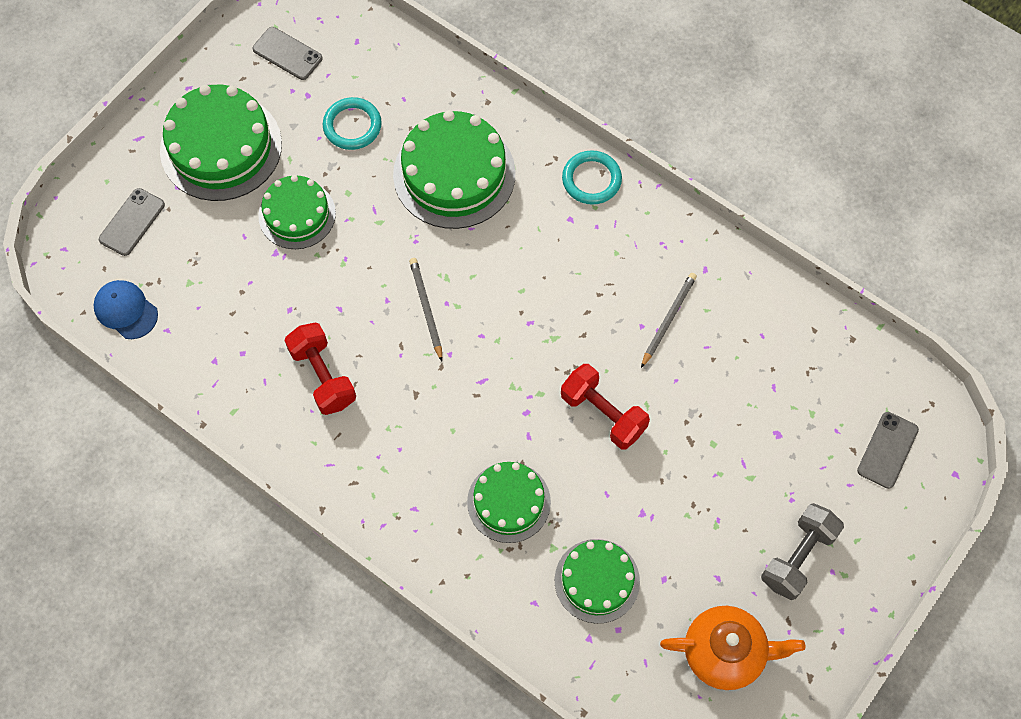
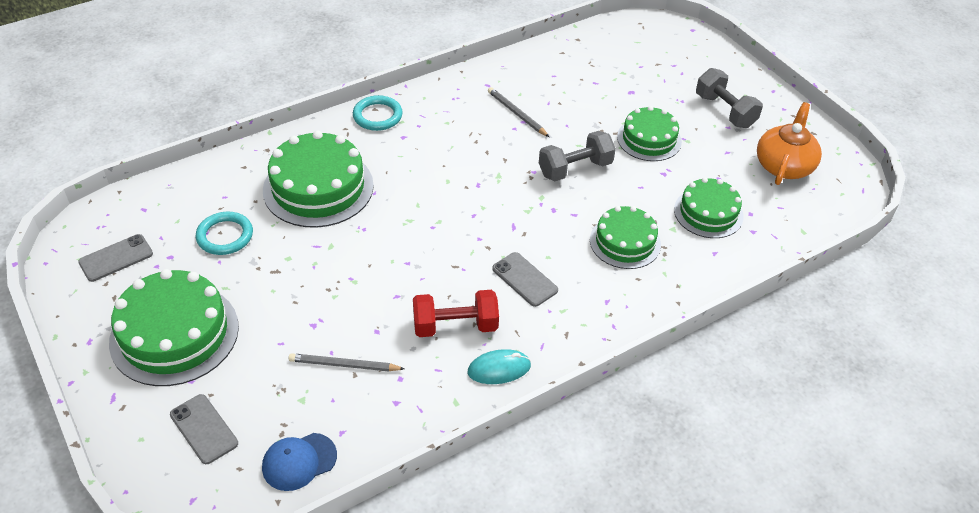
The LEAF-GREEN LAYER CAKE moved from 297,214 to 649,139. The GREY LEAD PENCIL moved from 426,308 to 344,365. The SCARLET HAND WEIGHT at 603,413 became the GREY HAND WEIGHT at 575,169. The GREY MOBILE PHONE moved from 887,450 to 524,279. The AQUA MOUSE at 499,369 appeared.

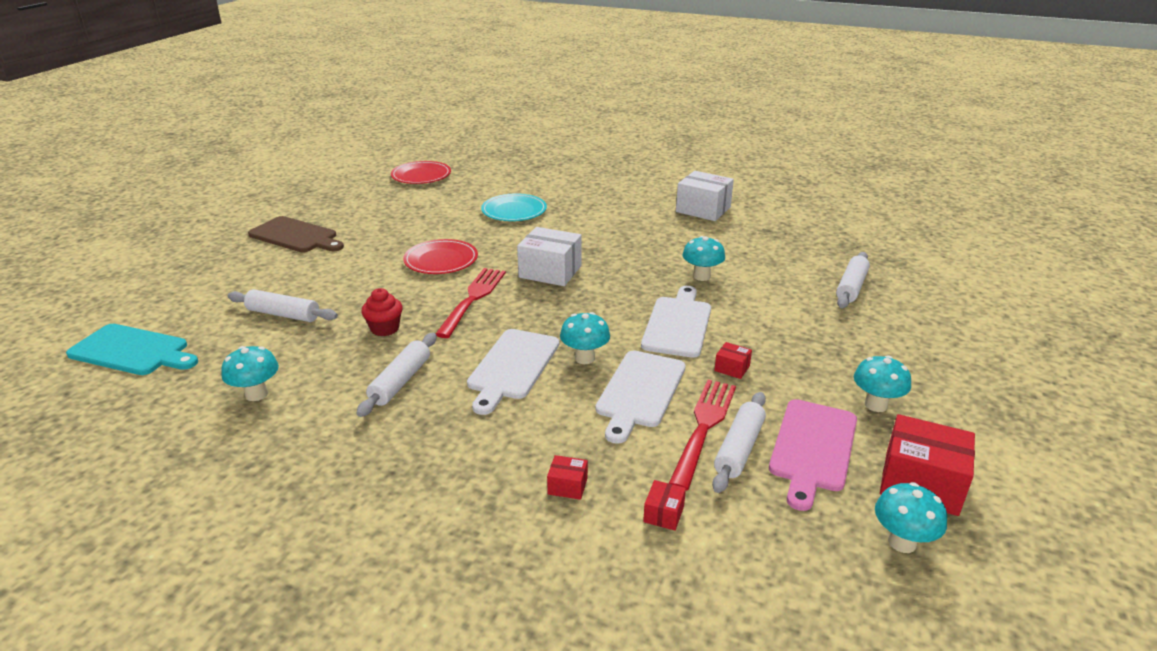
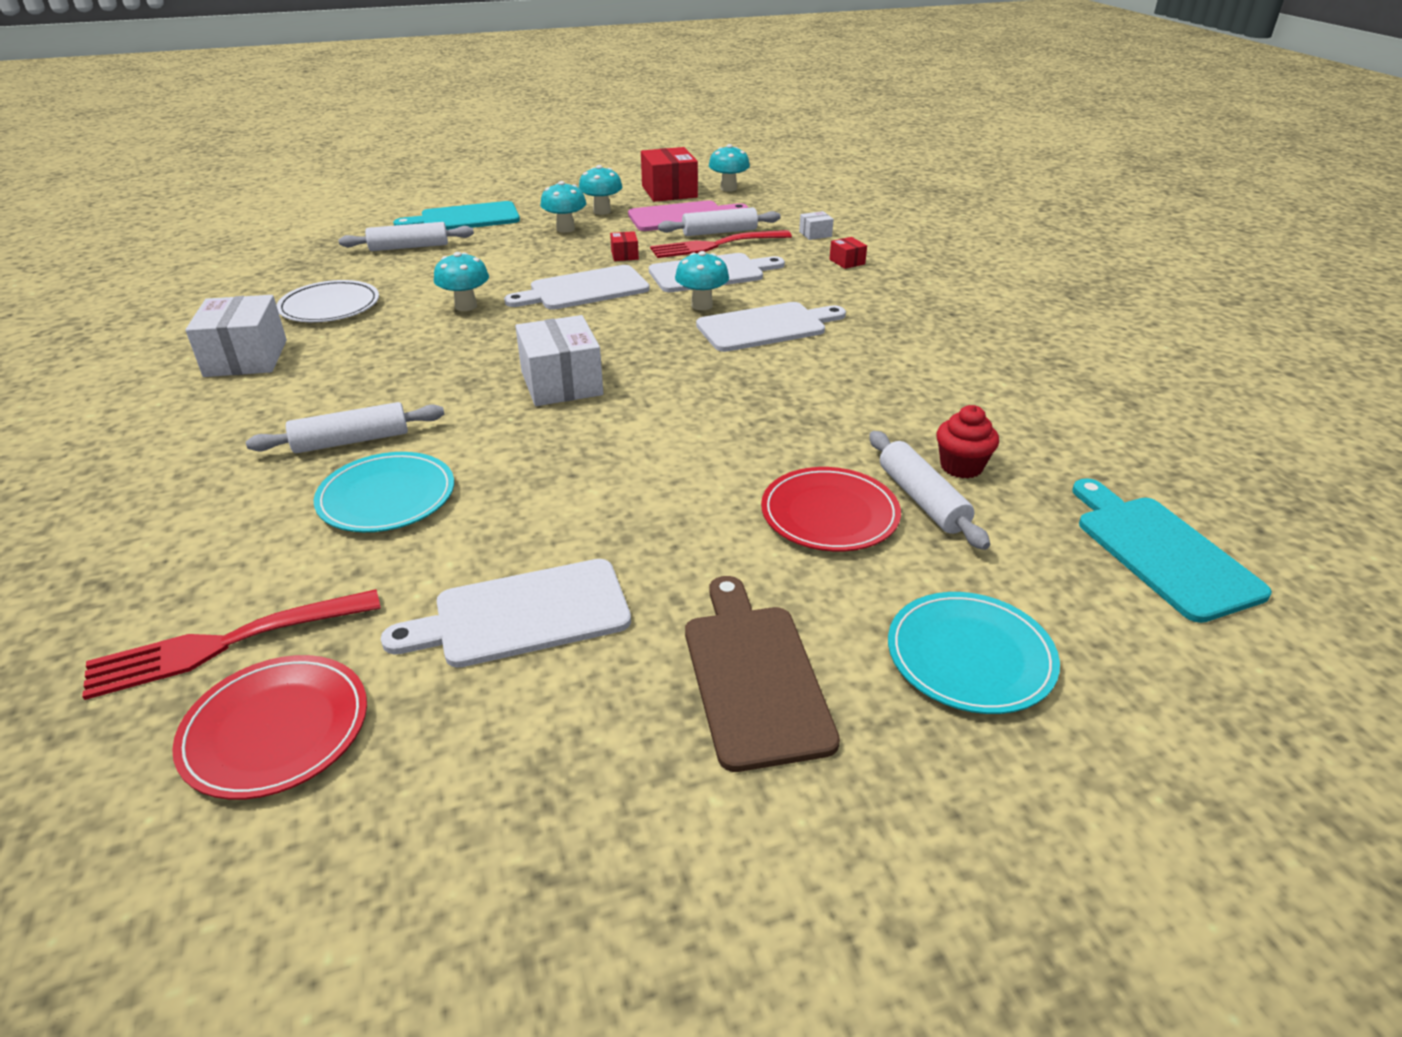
The SCARLET DINNER PLATE moved from 441,260 to 829,514. The SCARLET FORK moved from 473,299 to 227,643. The SCARLET FAIRY CAKE moved from 385,329 to 961,466. The WHITE DOUGH ROLLER moved from 401,381 to 351,441. The AQUA MUSHROOM moved from 256,394 to 565,229. The SCARLET PACKAGE at 663,514 became the WHITE PACKAGE at 815,234. The AQUA CHOPPING BOARD at 465,218 appeared. The WHITE DINNER PLATE at 330,306 appeared. The WHITE CHOPPING BOARD at 522,615 appeared. The AQUA DINNER PLATE at 970,656 appeared.

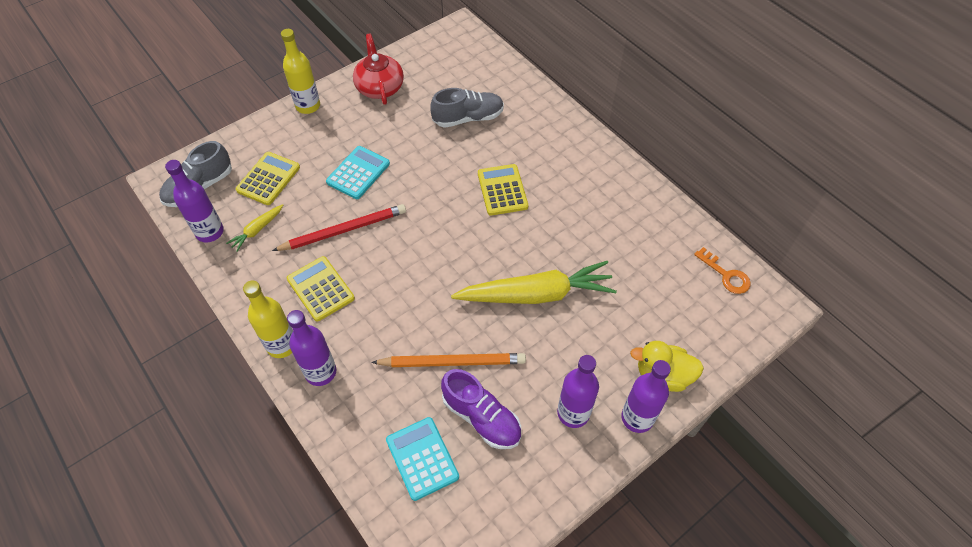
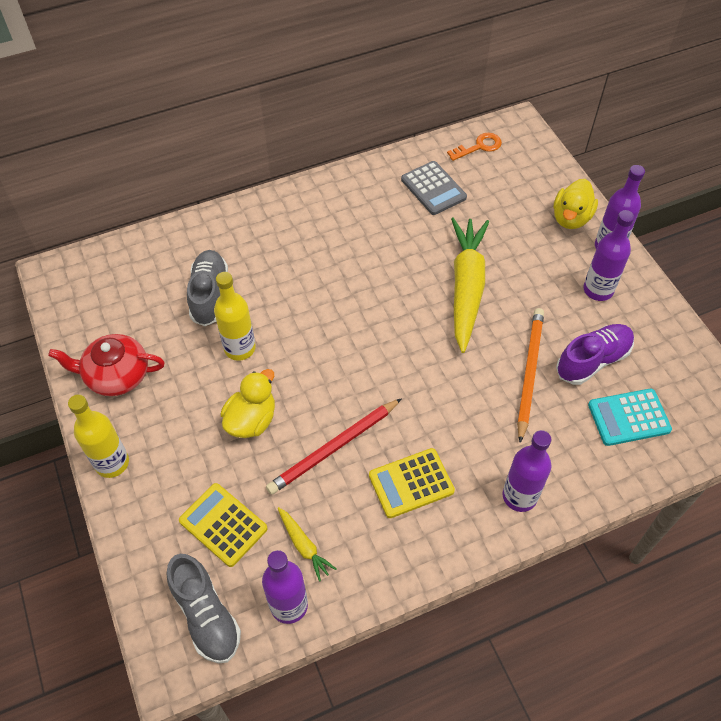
The AQUA POCKET CALCULATOR at 358,173 was replaced by the BRIGHT YELLOW TOY DUCK at 251,420. The BRIGHT YELLOW POCKET CALCULATOR at 502,190 disappeared. The SCARLET LEAD PENCIL at 343,230 turned 120 degrees counterclockwise. The BRIGHT YELLOW DRINK BOTTLE moved from 282,345 to 240,348. The GREY POCKET CALCULATOR at 433,188 appeared.

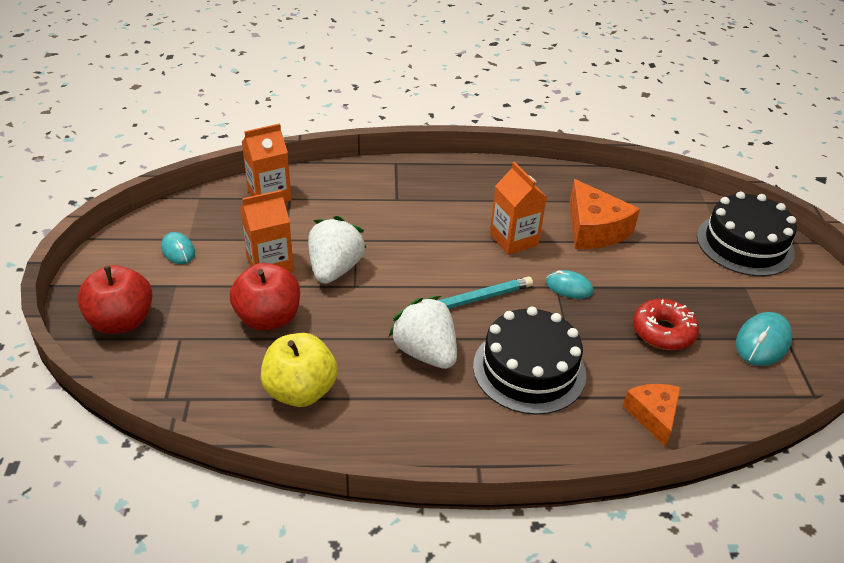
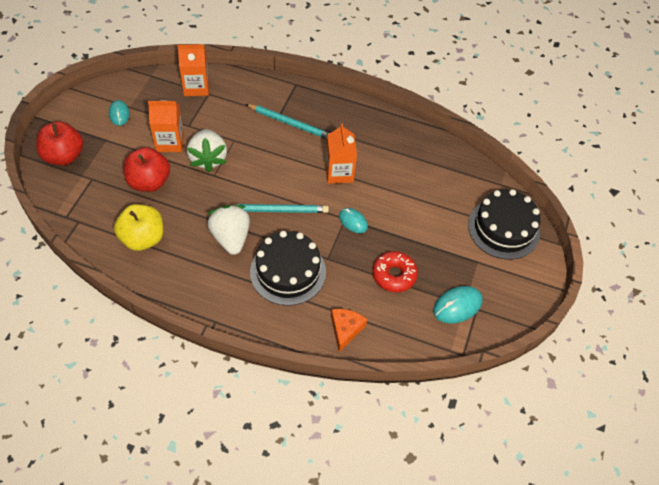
The ORANGE-COLOURED CHEESE at 594,229 disappeared. The WHITE TOY STRAWBERRY at 335,269 turned 135 degrees clockwise. The AQUA LEAD PENCIL at 290,123 appeared.

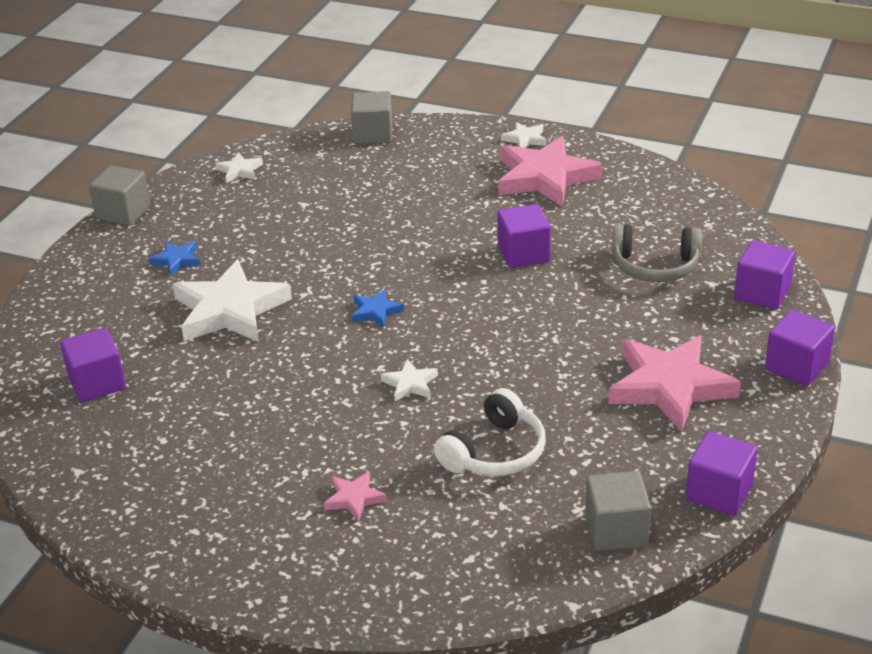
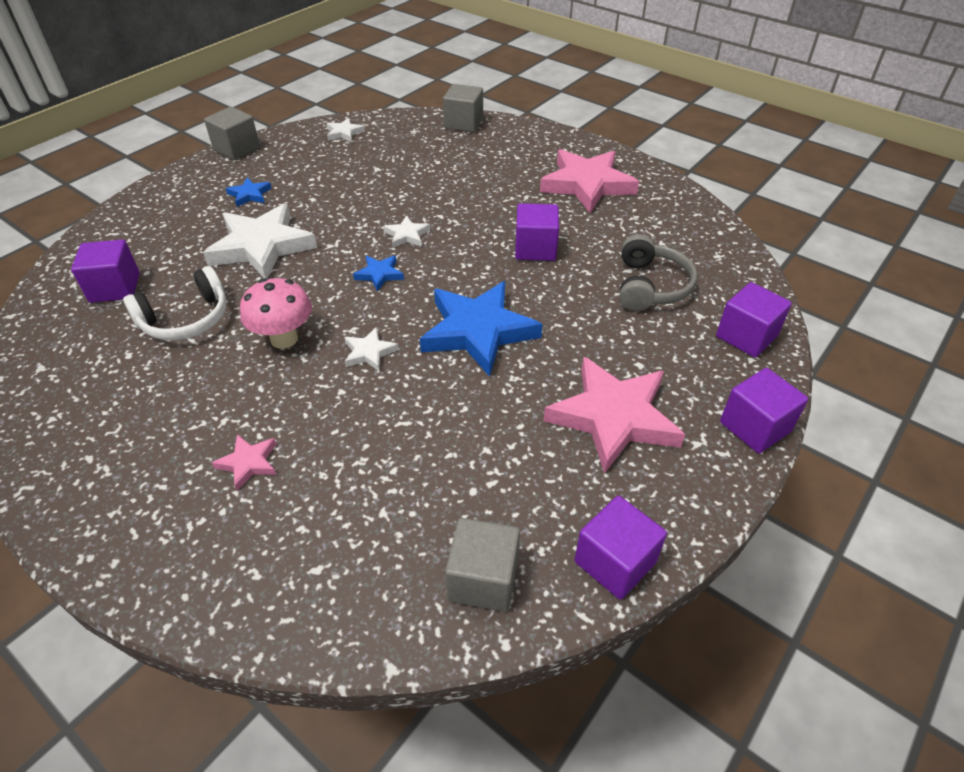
The WHITE STAR SHAPE moved from 525,139 to 407,235. The GREY HEADPHONES at 655,266 turned 105 degrees counterclockwise. The WHITE HEADPHONES moved from 495,452 to 186,319. The ROSY MUSHROOM at 284,339 appeared. The COBALT STAR SHAPE at 478,331 appeared.

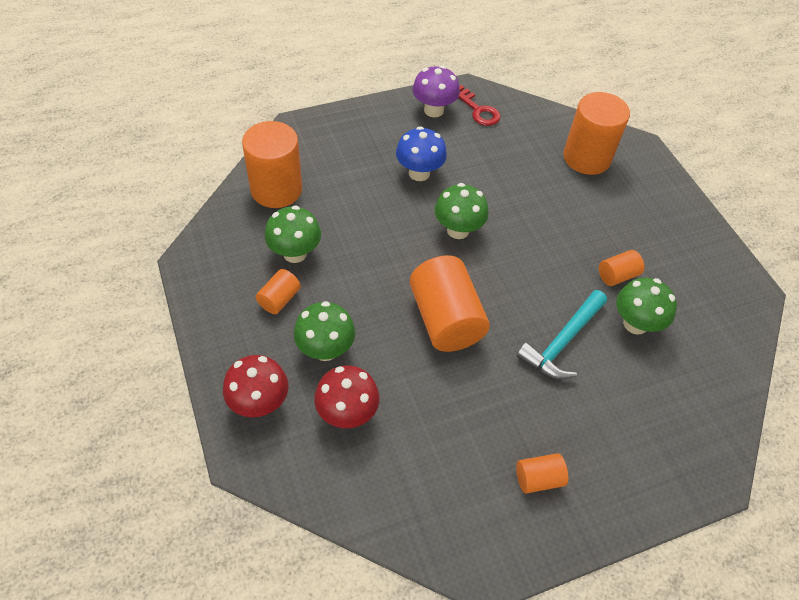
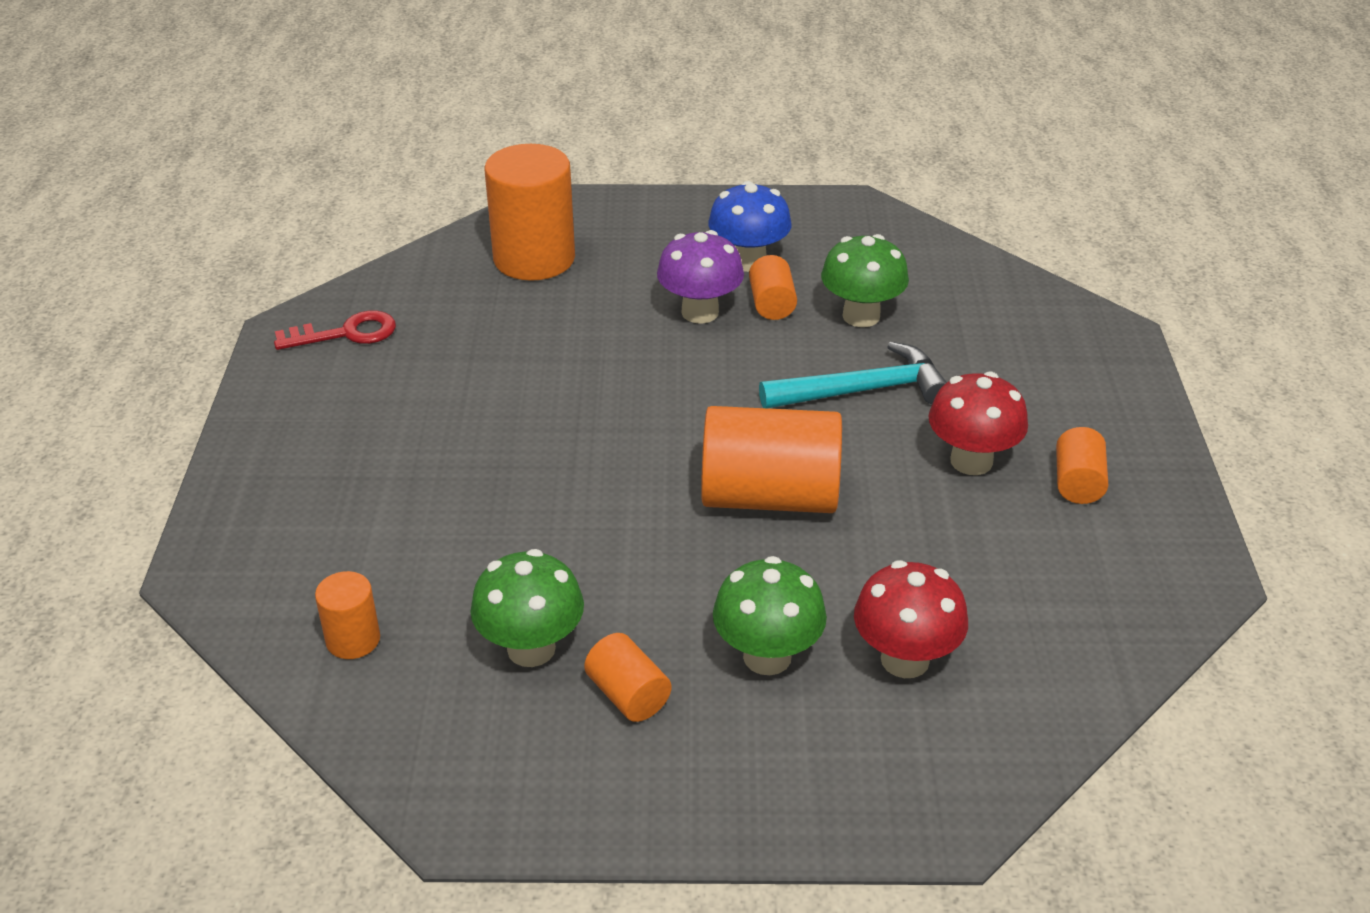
The VIOLET MUSHROOM moved from 433,110 to 700,312. The ORANGE-COLOURED CYLINDER SHAPE at 276,189 changed to 0.49 times the size. The COBALT MUSHROOM moved from 419,173 to 748,261. The LEAF-GREEN MUSHROOM at 458,230 disappeared. The AQUA HAMMER at 562,342 turned 75 degrees counterclockwise. The SCARLET MUSHROOM moved from 259,403 to 971,461.

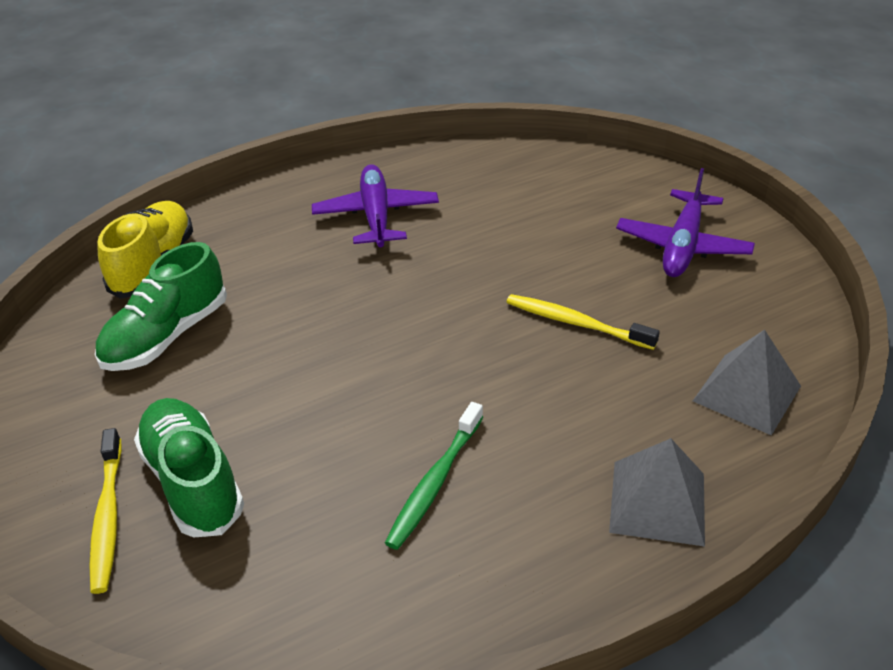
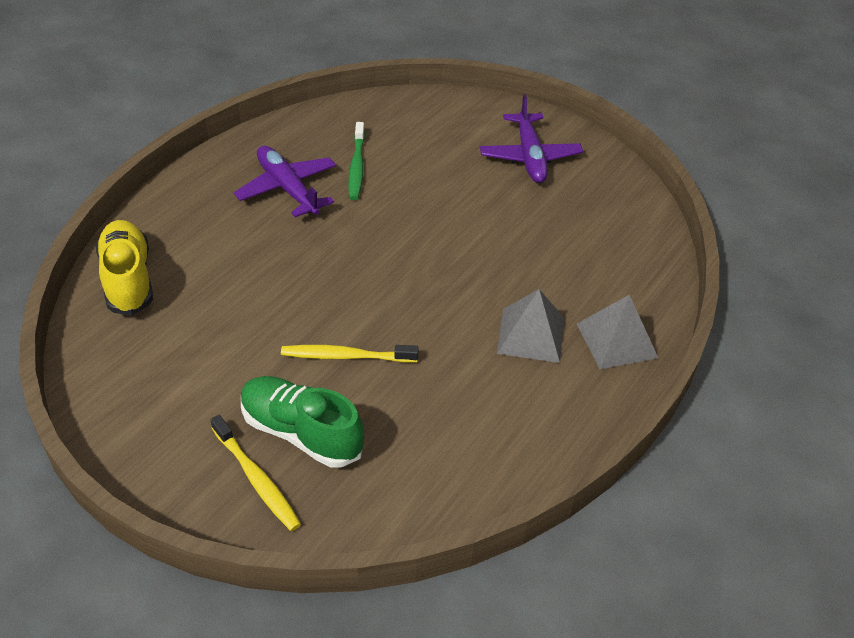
The LEAF-GREEN SNEAKER at 167,336 disappeared. The BRIGHT YELLOW DENTAL BRUSH moved from 576,323 to 346,356. The GREY PYRAMID SHAPE moved from 747,393 to 531,335. The LEAF-GREEN DENTAL BRUSH moved from 435,482 to 357,166.

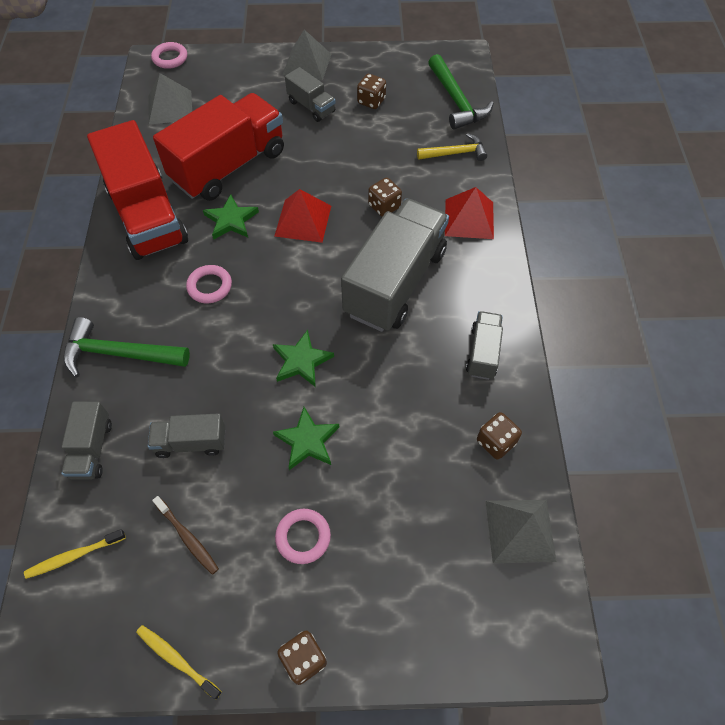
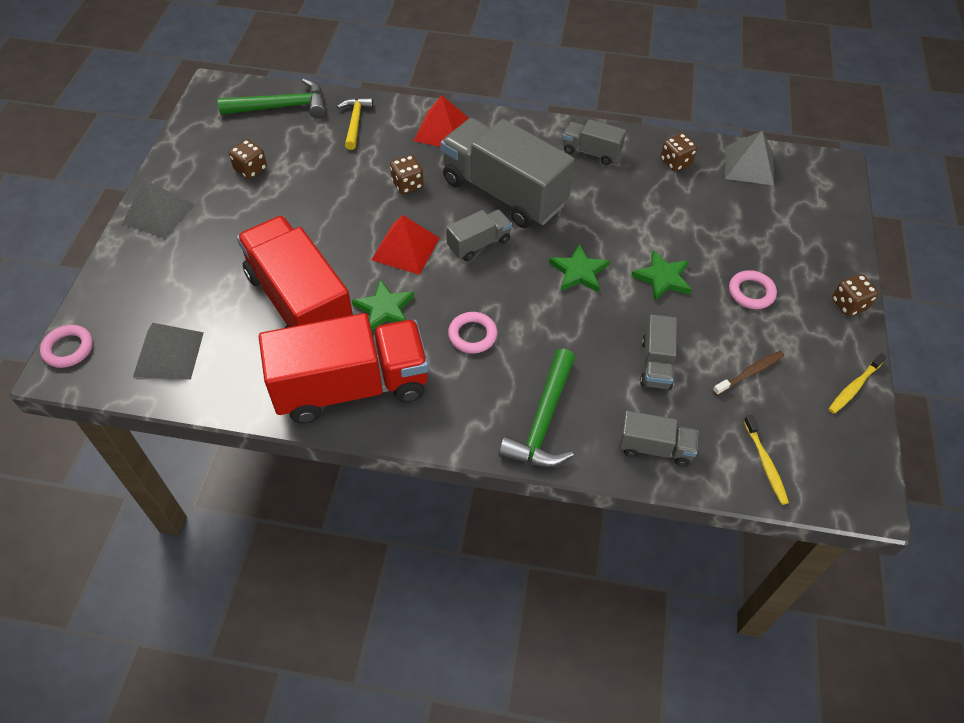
The GREY LORRY moved from 311,106 to 479,244.

